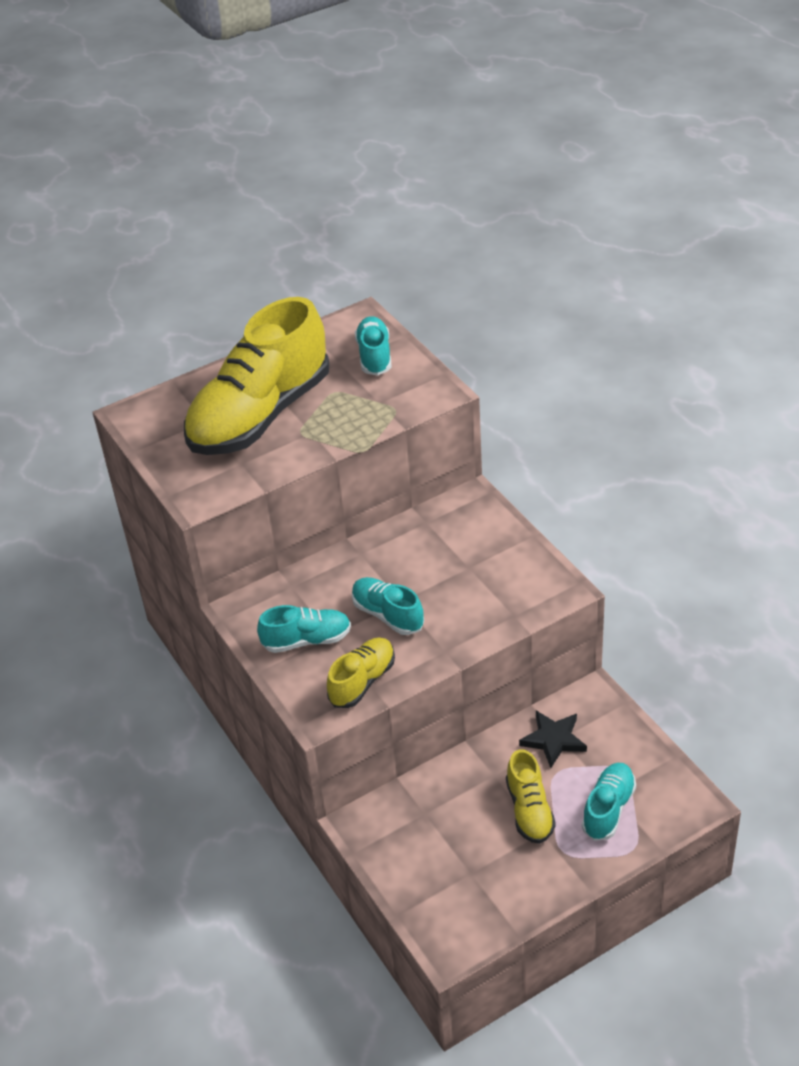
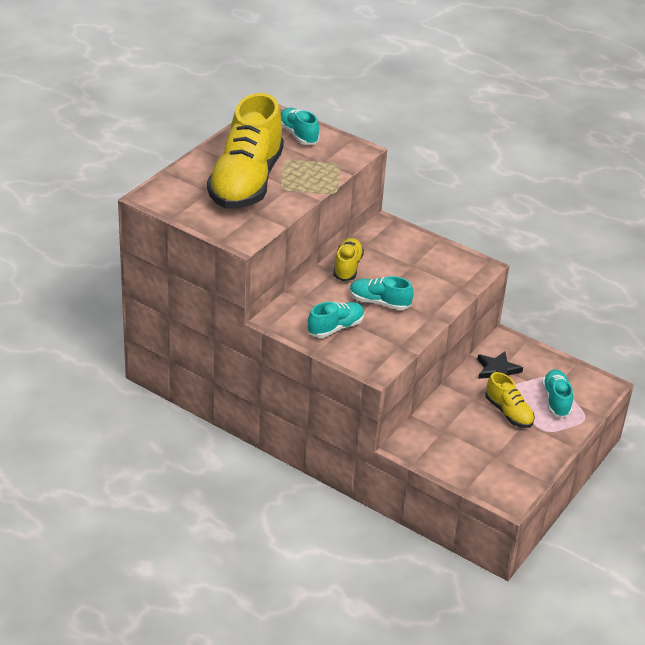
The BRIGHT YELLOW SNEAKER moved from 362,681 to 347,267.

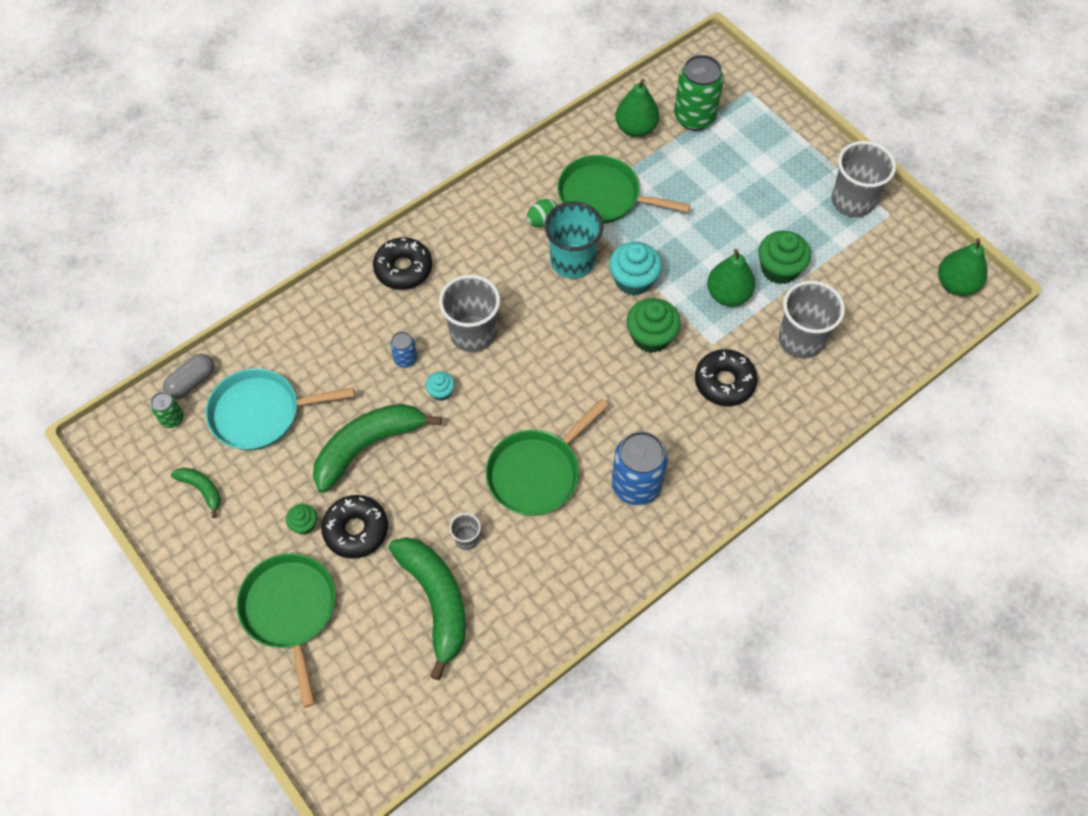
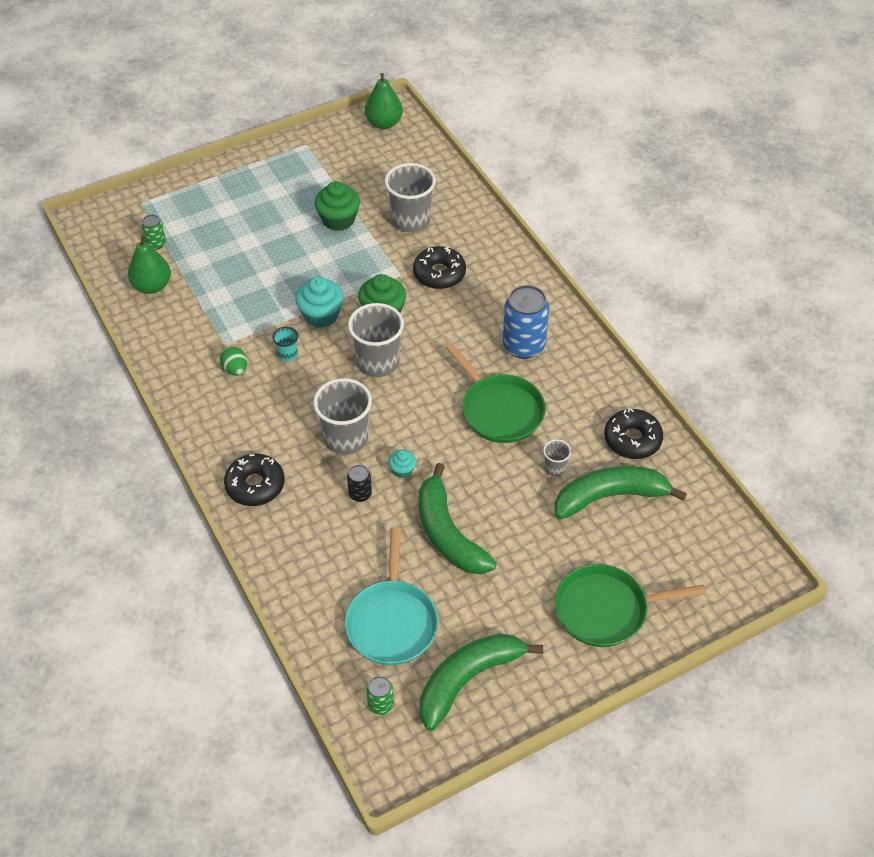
The LEAF-GREEN TIN at 694,117 changed to 0.50 times the size. The GREY TUMBLER moved from 852,201 to 378,362. The LEAF-GREEN FRYING PAN at 603,196 disappeared. The AQUA TUMBLER at 572,261 changed to 0.48 times the size. The LEAF-GREEN PEAR at 728,294 disappeared. The COBALT TIN at 405,359 became the JET-BLACK TIN at 360,494. The GREY PILL SHAPE at 192,382 disappeared. The LEAF-GREEN BANANA at 202,489 changed to 2.09 times the size. The JET-BLACK DOUGHNUT moved from 356,530 to 632,439. The LEAF-GREEN FAIRY CAKE at 304,524 disappeared.

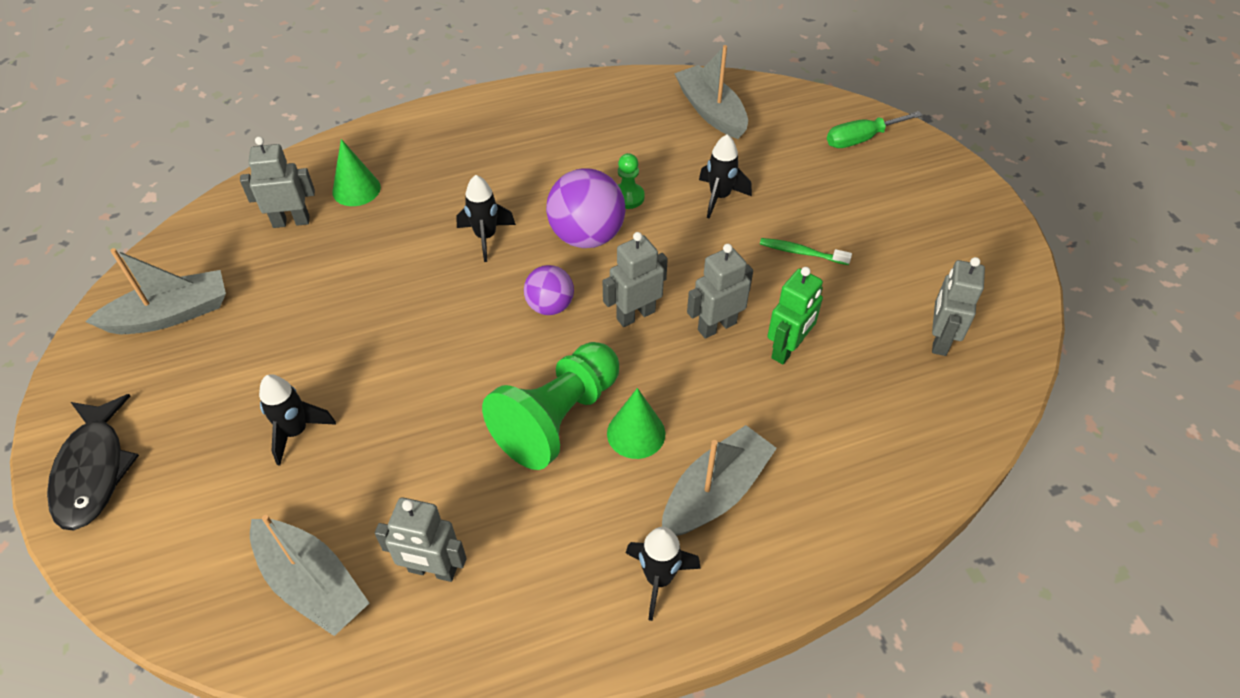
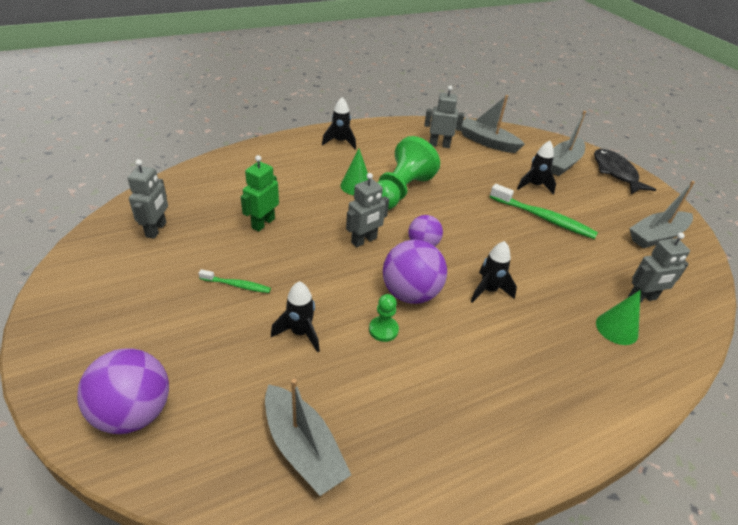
The LEAF-GREEN FLAT SCREWDRIVER at 861,139 was replaced by the VIOLET BALL at 134,412. The GREY TOY ROBOT at 716,326 disappeared. The GREY BOAT moved from 715,492 to 563,163. The LEAF-GREEN DENTAL BRUSH at 543,218 appeared.

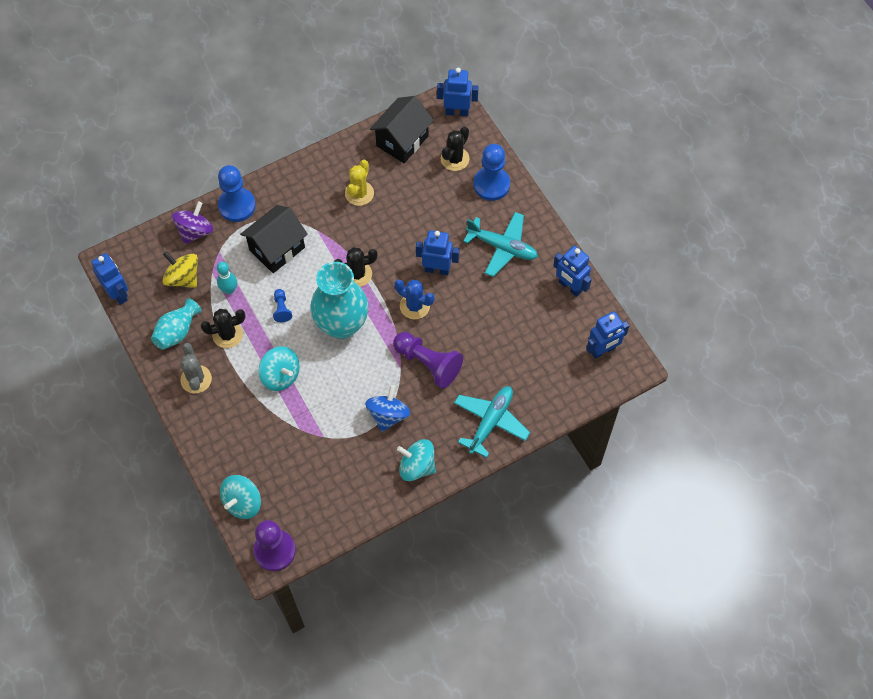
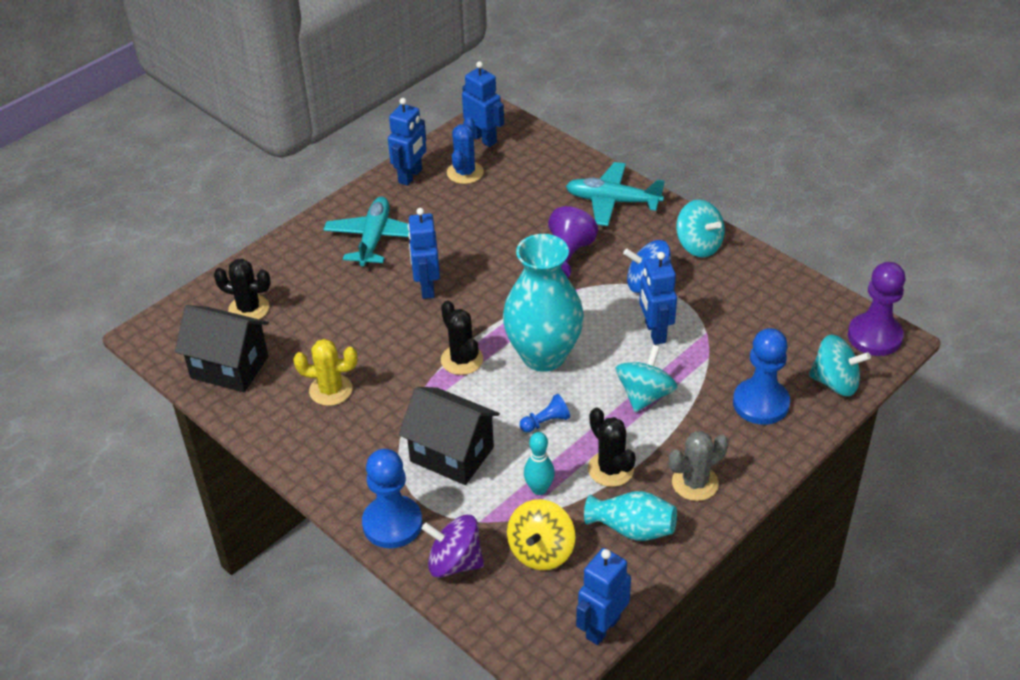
The COBALT TOY ROBOT moved from 457,112 to 655,332. The COBALT GAME PAWN moved from 491,185 to 761,403. The COBALT PRICKLY PLANT moved from 414,306 to 465,172. The AQUA SPINNING TOP at 417,466 turned 45 degrees counterclockwise.

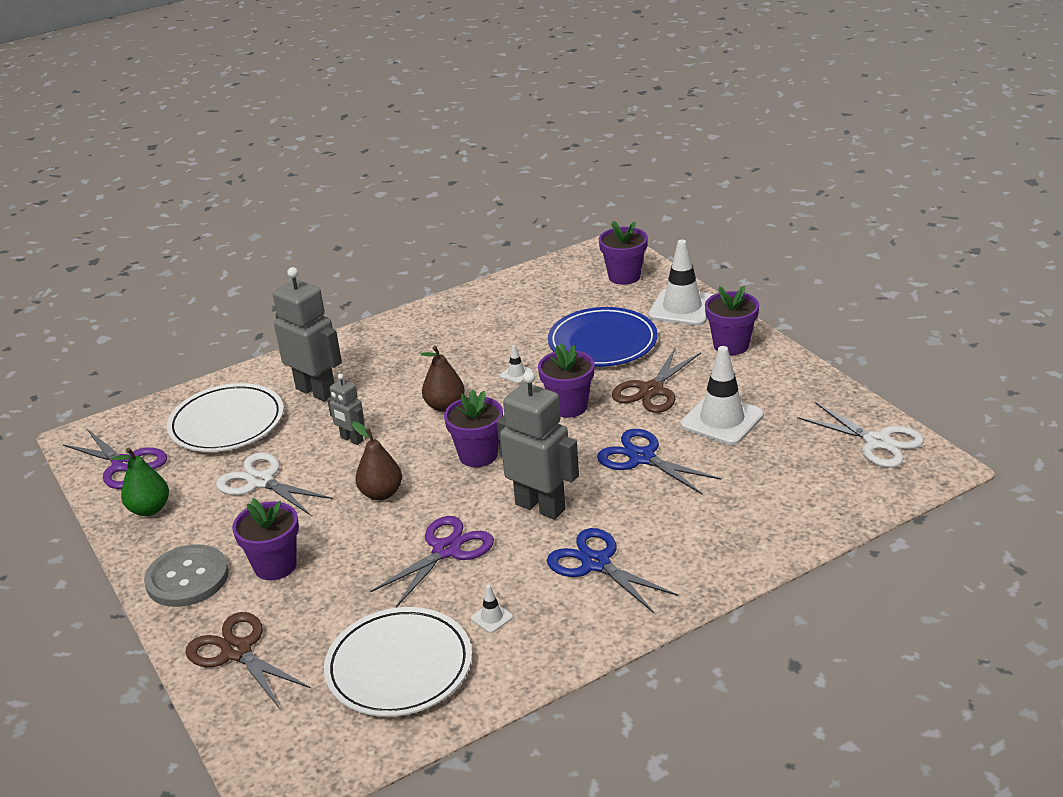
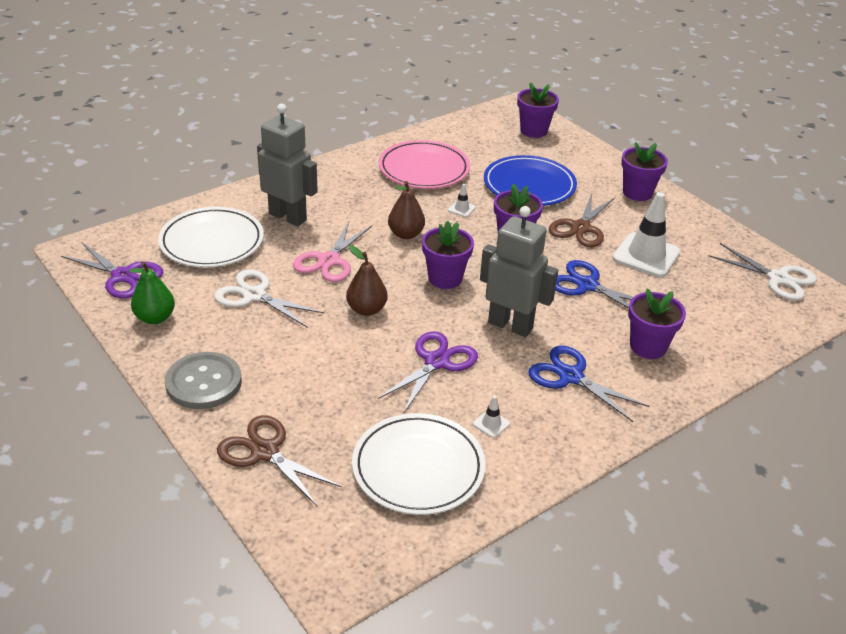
The WHITE SAFETY CONE at 682,308 disappeared. The GREY TOY ROBOT at 351,439 was replaced by the ROSY SCISSORS at 329,260. The VIOLET PLANT POT moved from 275,566 to 648,347. The ROSY DINNER PLATE at 424,169 appeared.

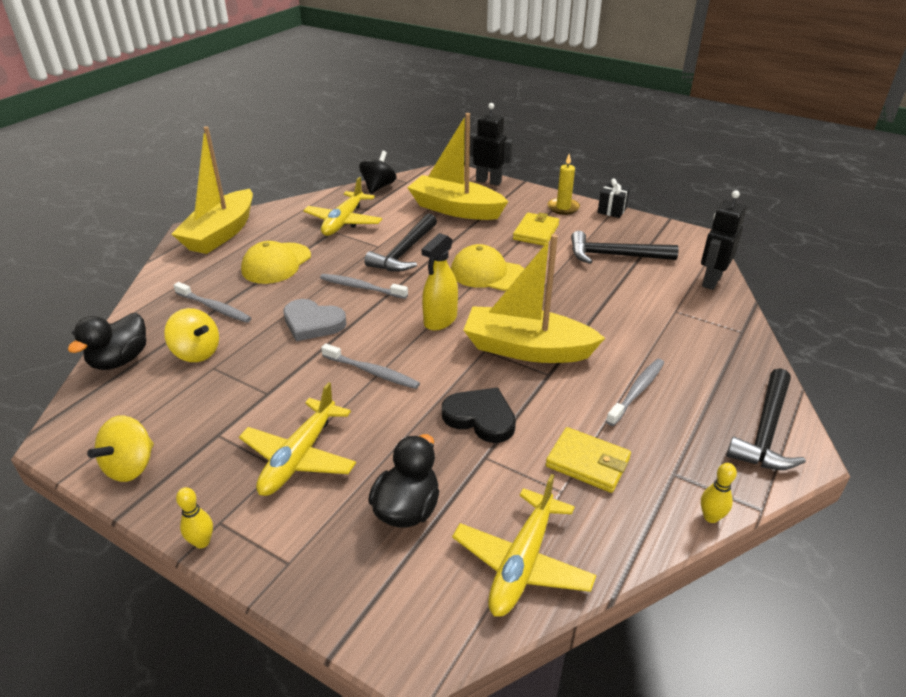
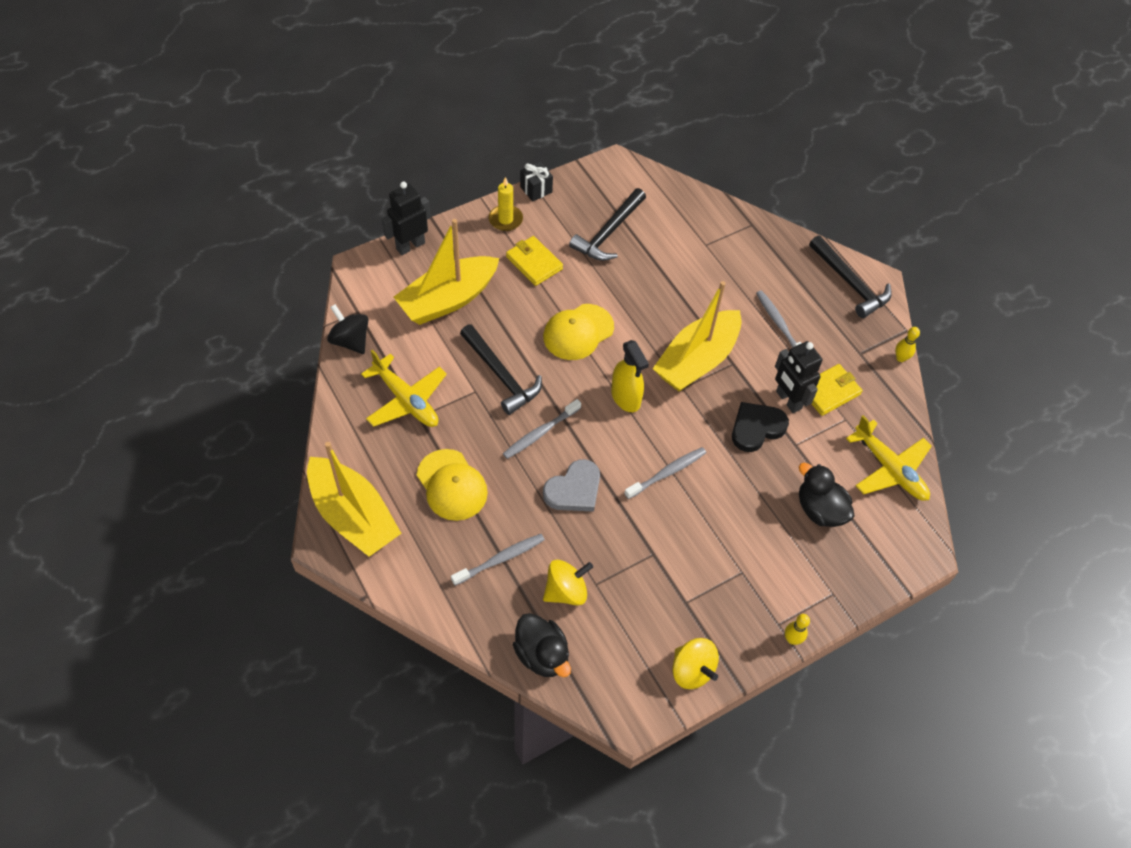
The JET-BLACK TOY ROBOT moved from 711,281 to 788,400. The BRIGHT YELLOW PLANE at 299,457 disappeared.

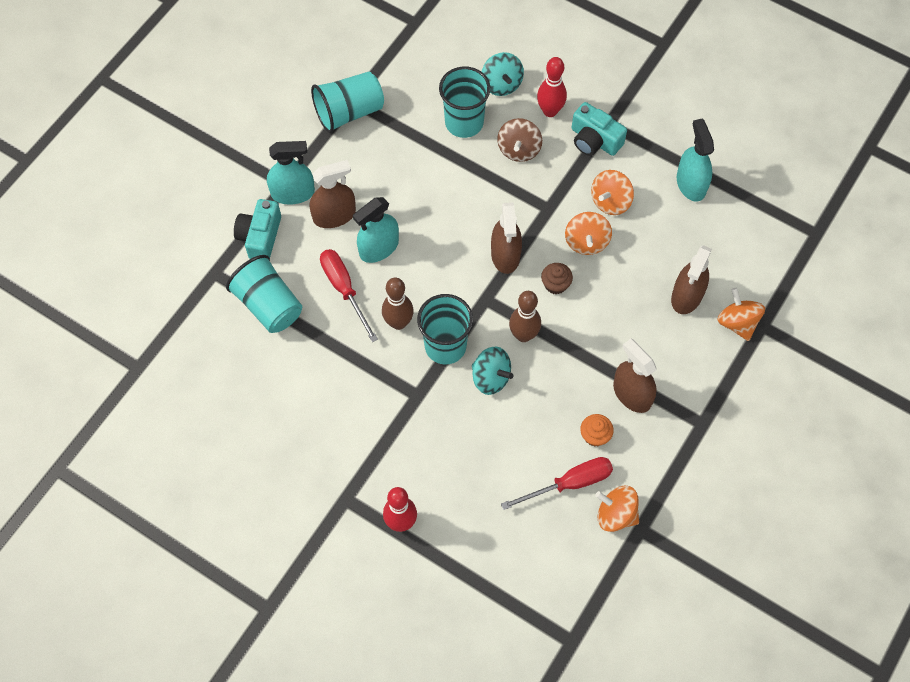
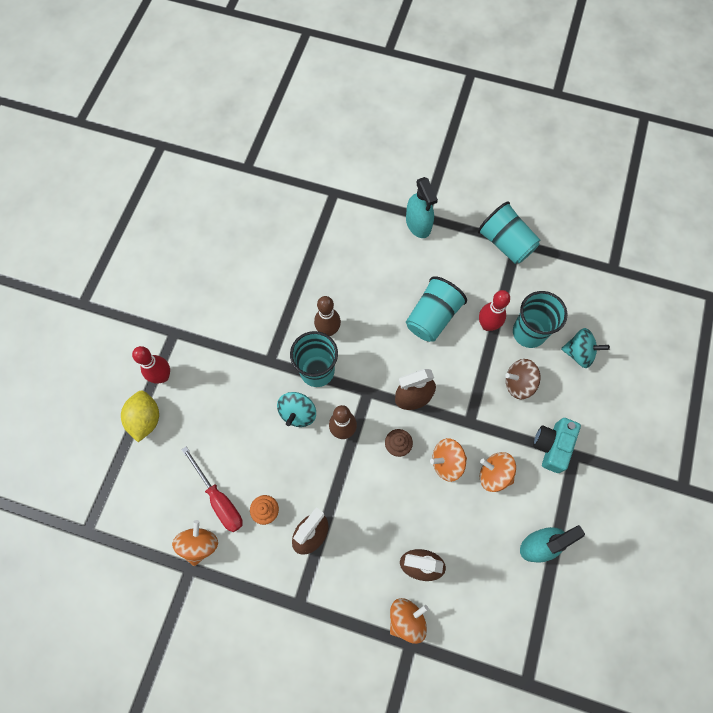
The AQUA SPINNING TOP at 501,84 turned 135 degrees counterclockwise. The SCARLET TENPIN moved from 550,111 to 487,325. The DARK BROWN SPRAYER at 334,215 disappeared. The AQUA SPRAYER at 379,247 disappeared. The AQUA CAMERA at 260,237 disappeared. The SCARLET FLAT SCREWDRIVER at 344,289 disappeared. The AQUA TUMBLER moved from 269,305 to 432,317. The BRIGHT YELLOW CITRUS FRUIT at 145,419 appeared.

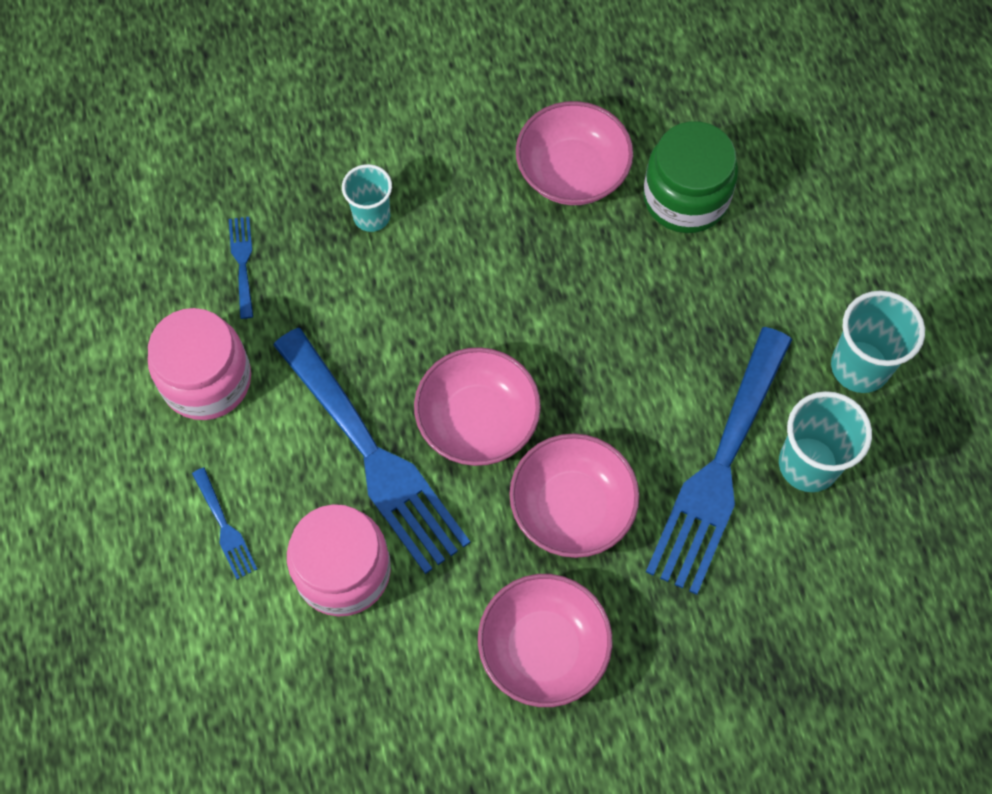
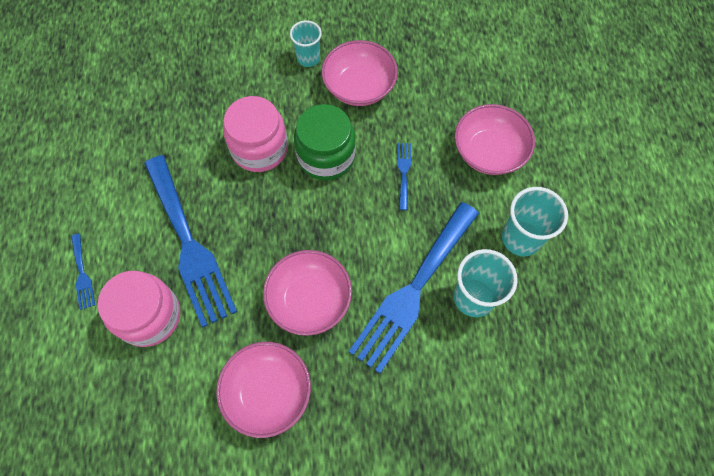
The LEAF-GREEN JAM JAR moved from 685,197 to 326,156. The AQUA TUMBLER moved from 371,216 to 308,58. The COBALT FORK moved from 242,262 to 403,172. The ROSY JAM JAR moved from 207,380 to 259,148. The ROSY DEEP DISH moved from 477,420 to 489,152.

